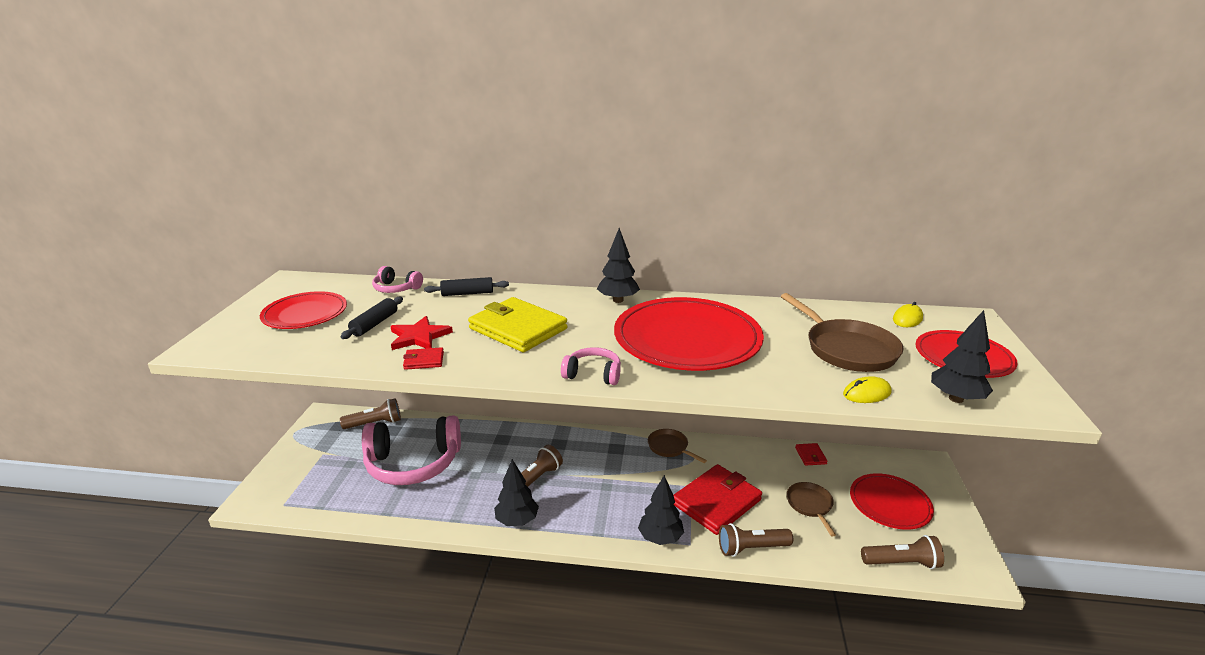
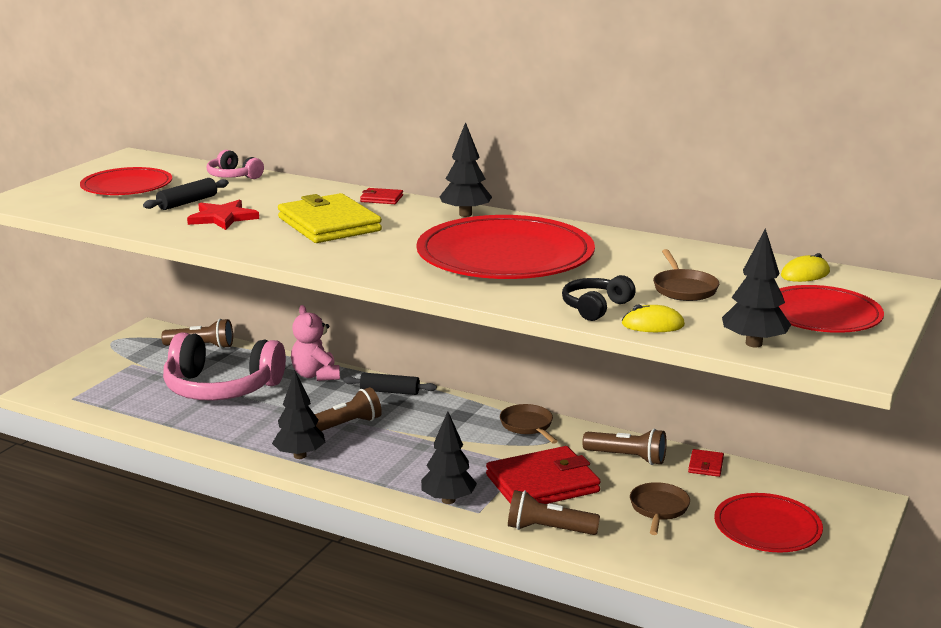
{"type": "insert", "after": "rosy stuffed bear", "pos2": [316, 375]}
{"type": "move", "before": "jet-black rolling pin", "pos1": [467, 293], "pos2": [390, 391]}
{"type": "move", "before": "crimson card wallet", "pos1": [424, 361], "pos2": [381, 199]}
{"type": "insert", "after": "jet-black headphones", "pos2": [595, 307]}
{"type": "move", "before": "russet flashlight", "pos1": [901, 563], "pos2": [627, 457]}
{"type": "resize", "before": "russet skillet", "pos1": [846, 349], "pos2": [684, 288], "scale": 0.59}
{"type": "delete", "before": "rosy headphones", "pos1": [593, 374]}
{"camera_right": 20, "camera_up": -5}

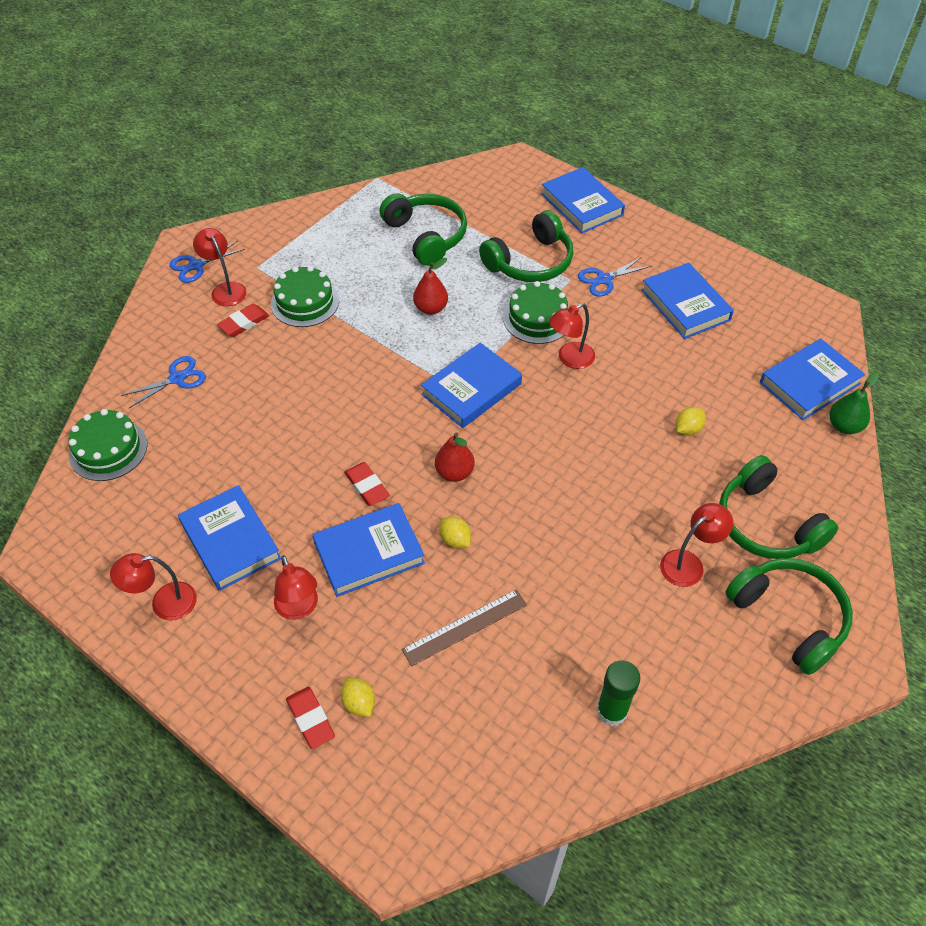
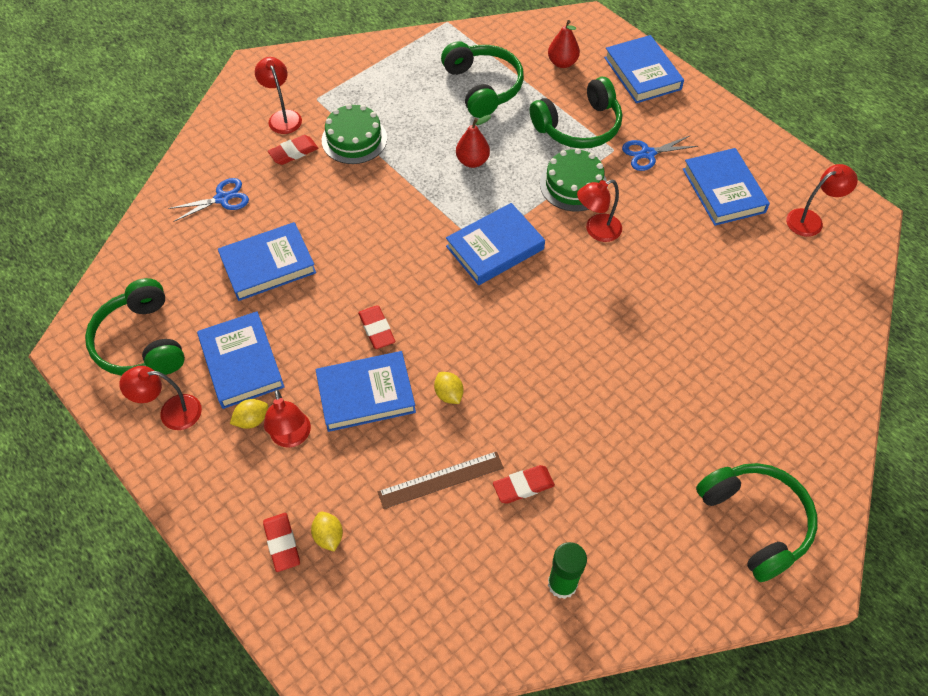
{"type": "move", "before": "green headphones", "pos1": [766, 523], "pos2": [141, 342]}
{"type": "move", "before": "cobalt book", "pos1": [809, 383], "pos2": [268, 265]}
{"type": "move", "before": "golden lemon", "pos1": [688, 429], "pos2": [252, 420]}
{"type": "insert", "after": "crimson eraser", "pos2": [523, 486]}
{"type": "move", "before": "crimson pear", "pos1": [454, 472], "pos2": [562, 63]}
{"type": "move", "before": "crimson lamp", "pos1": [688, 563], "pos2": [811, 220]}
{"type": "delete", "before": "green gateau", "pos1": [108, 449]}
{"type": "delete", "before": "cobalt shears", "pos1": [196, 266]}
{"type": "delete", "before": "green pear", "pos1": [844, 426]}
{"camera_right": 10, "camera_up": 5}

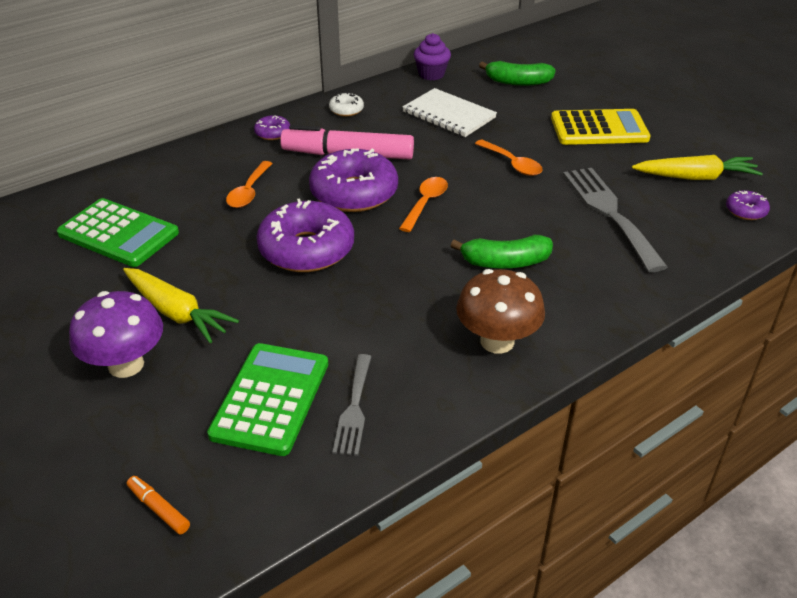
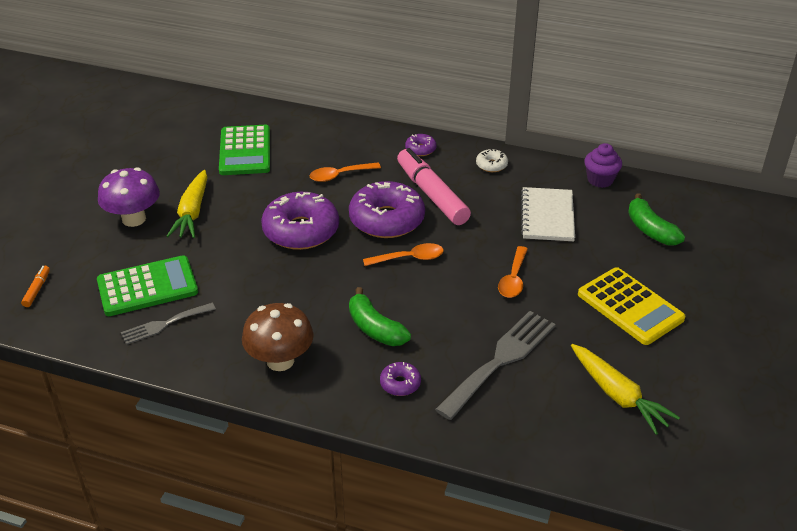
{"type": "move", "before": "purple doughnut", "pos1": [745, 211], "pos2": [400, 383]}
{"camera_right": 55, "camera_up": 0}

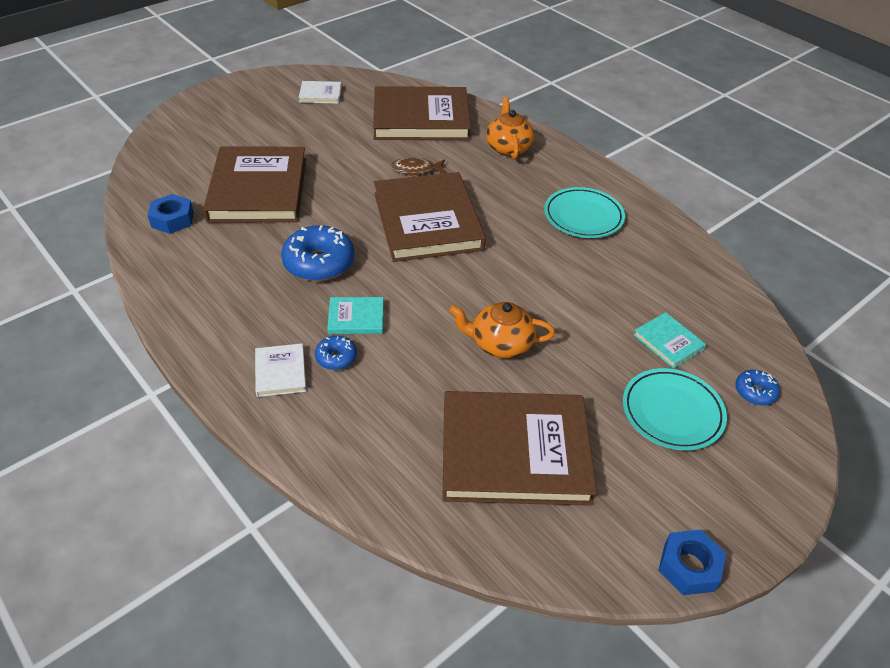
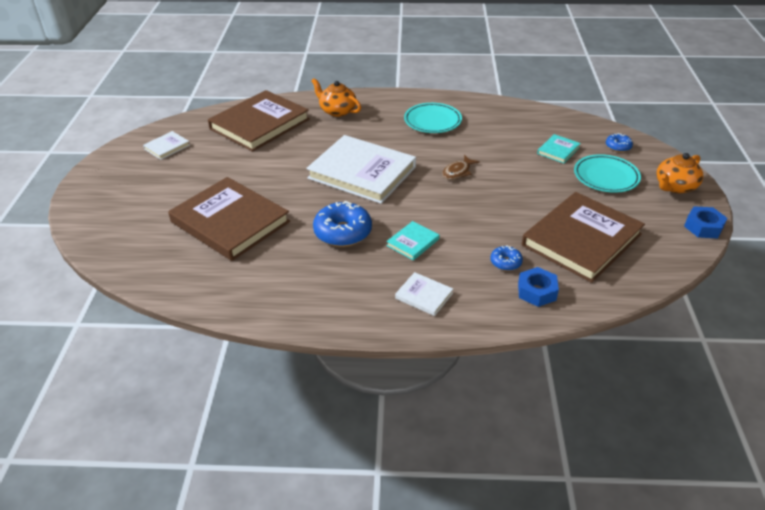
{"type": "recolor", "before": "russet book", "after": "pure white book", "pos1": [427, 221], "pos2": [362, 172]}
{"type": "move", "before": "russet toy fish", "pos1": [416, 170], "pos2": [458, 172]}
{"type": "move", "before": "cobalt doughnut", "pos1": [336, 357], "pos2": [505, 262]}
{"type": "move", "before": "cobalt hex nut", "pos1": [172, 219], "pos2": [536, 291]}
{"type": "rotate", "before": "turquoise book", "pos1": [668, 342], "pos2": [558, 150], "turn": -60}
{"type": "move", "before": "orange china teapot", "pos1": [500, 343], "pos2": [675, 186]}
{"camera_right": -45, "camera_up": -5}

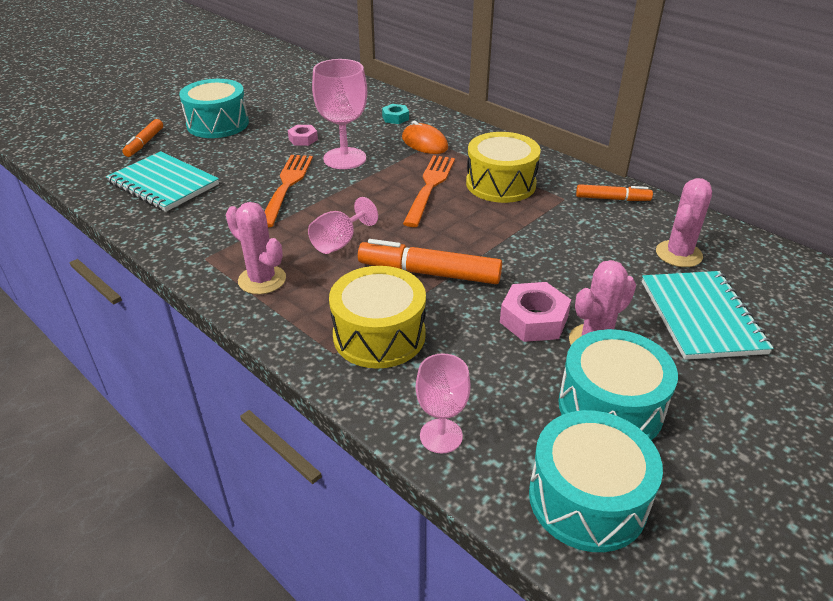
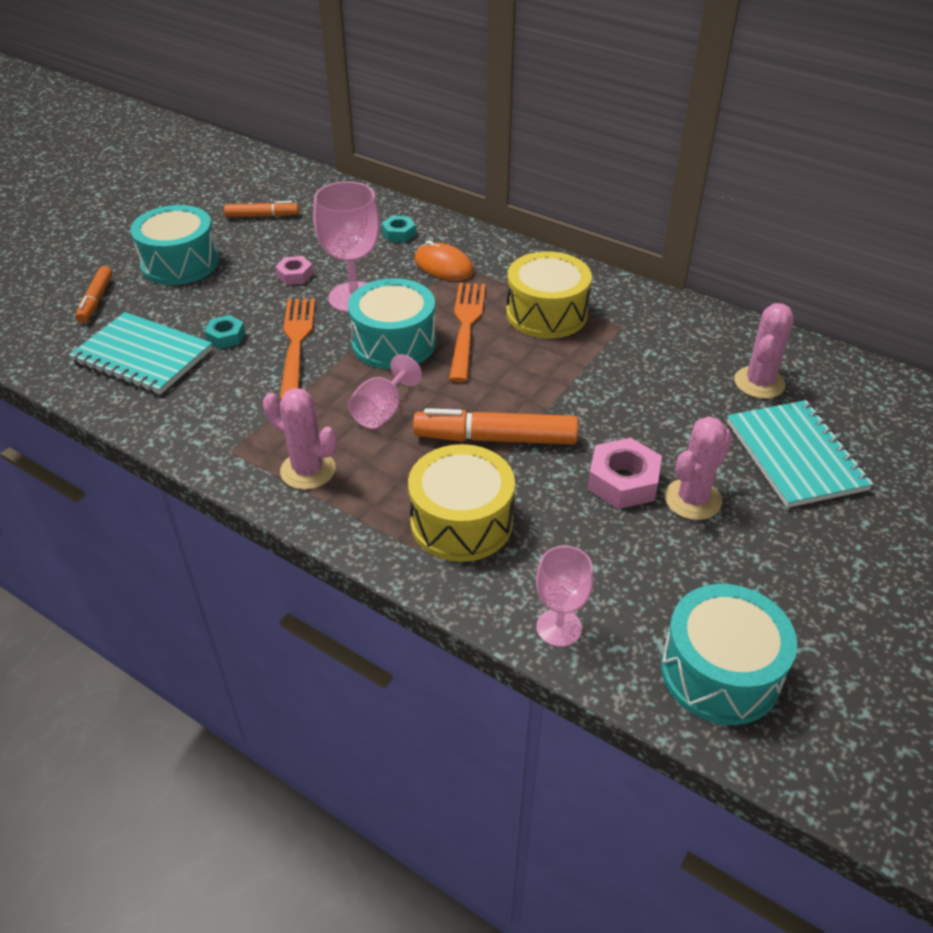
{"type": "insert", "after": "turquoise hex nut", "pos2": [226, 337]}
{"type": "move", "before": "orange marker pen", "pos1": [612, 199], "pos2": [262, 216]}
{"type": "move", "before": "turquoise drum", "pos1": [610, 407], "pos2": [394, 342]}
{"camera_right": -10, "camera_up": 5}

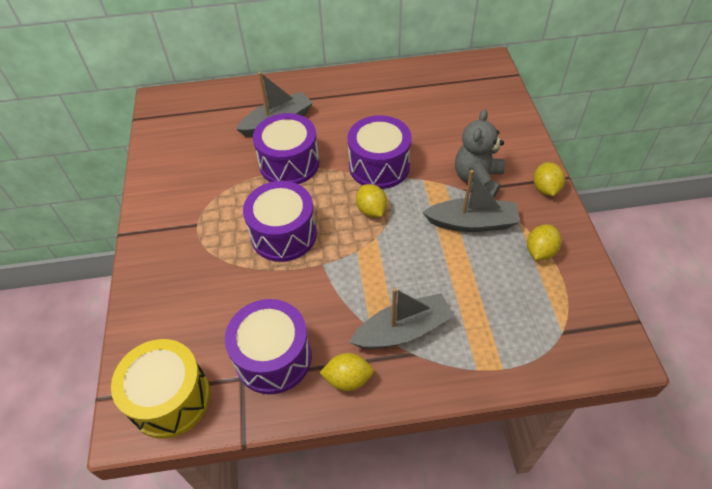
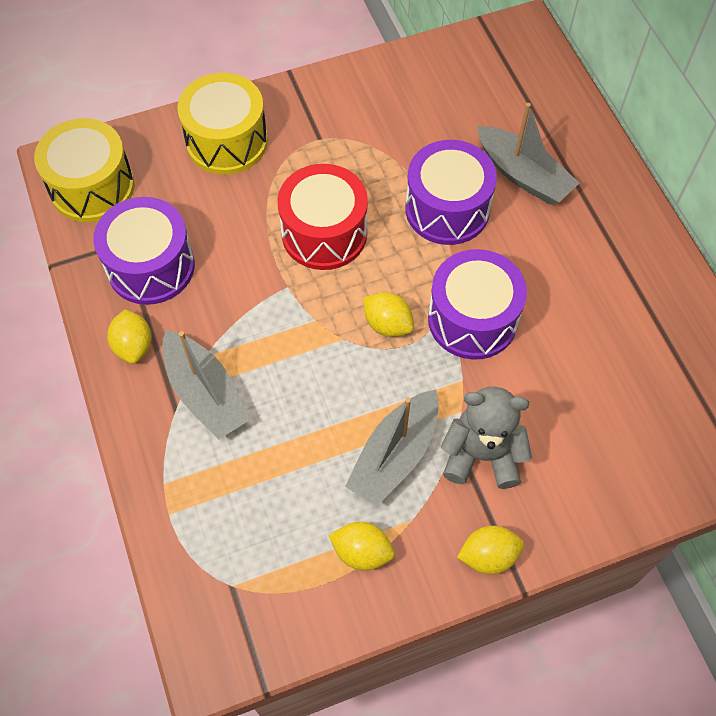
{"type": "insert", "after": "golden drum", "pos2": [227, 141]}
{"type": "recolor", "before": "purple drum", "after": "crimson drum", "pos1": [283, 234], "pos2": [324, 233]}
{"type": "rotate", "before": "grey sailboat", "pos1": [472, 223], "pos2": [394, 455], "turn": 45}
{"type": "rotate", "before": "golden lemon", "pos1": [371, 210], "pos2": [387, 324], "turn": 75}
{"camera_right": 75, "camera_up": 10}

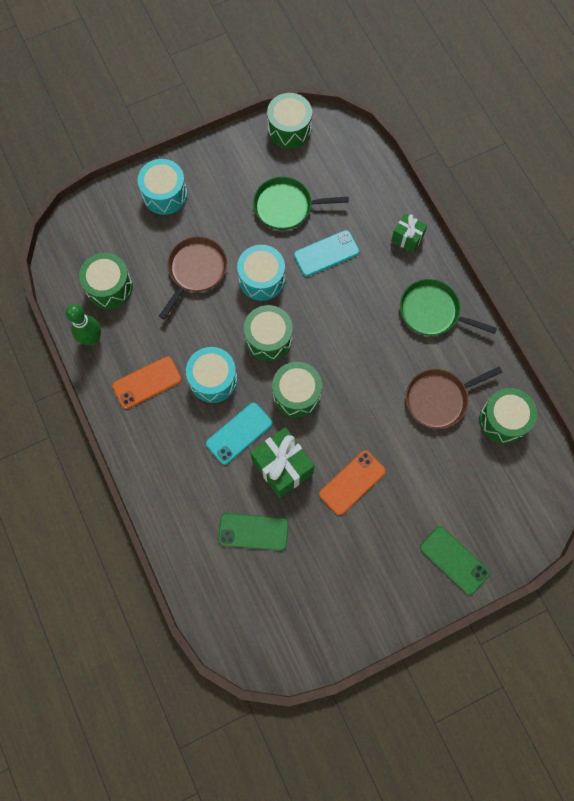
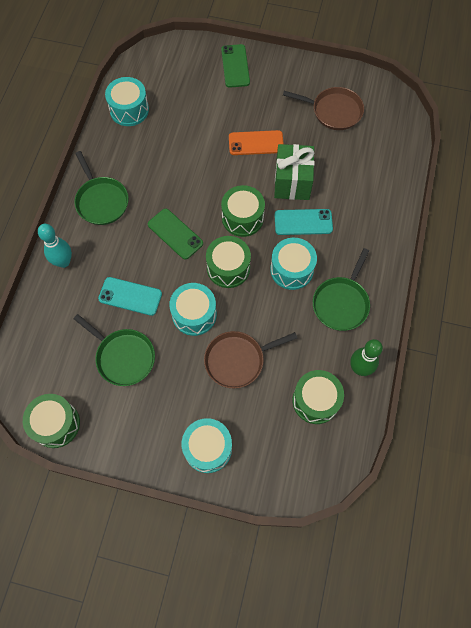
{"type": "replace", "before": "green gift", "after": "turquoise bowling pin", "pos1": [407, 238], "pos2": [63, 262]}
{"type": "recolor", "before": "green drum", "after": "turquoise drum", "pos1": [503, 420], "pos2": [129, 110]}
{"type": "move", "before": "green smartphone", "pos1": [253, 532], "pos2": [175, 234]}
{"type": "move", "before": "russet skillet", "pos1": [439, 399], "pos2": [334, 111]}
{"type": "replace", "before": "orange smartphone", "after": "green skillet", "pos1": [147, 382], "pos2": [341, 303]}
{"camera_right": -140, "camera_up": -5}

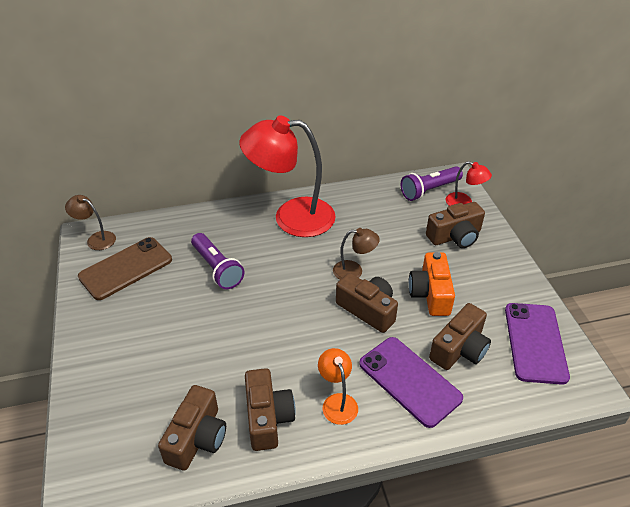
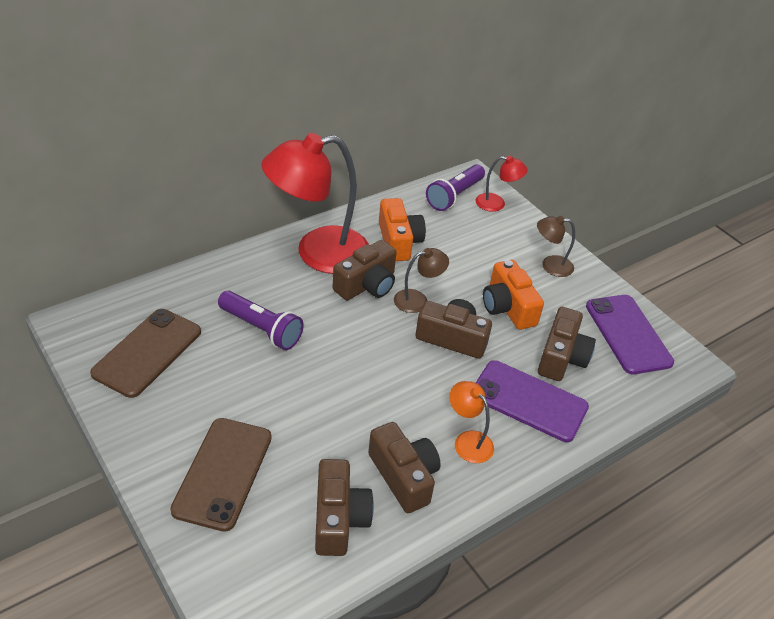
{"type": "insert", "after": "russet smartphone", "pos2": [223, 473]}
{"type": "move", "before": "russet camera", "pos1": [455, 236], "pos2": [367, 285]}
{"type": "insert", "after": "orange camera", "pos2": [398, 241]}
{"type": "move", "before": "russet lamp", "pos1": [96, 239], "pos2": [550, 265]}
{"camera_right": -25, "camera_up": 0}

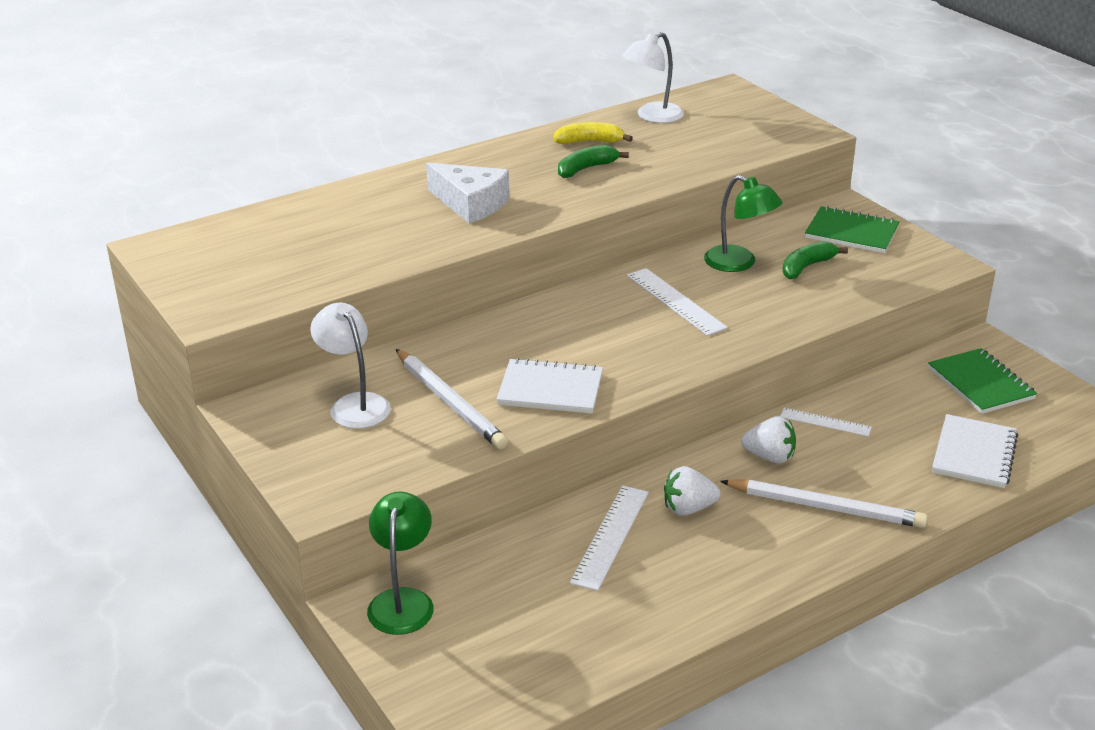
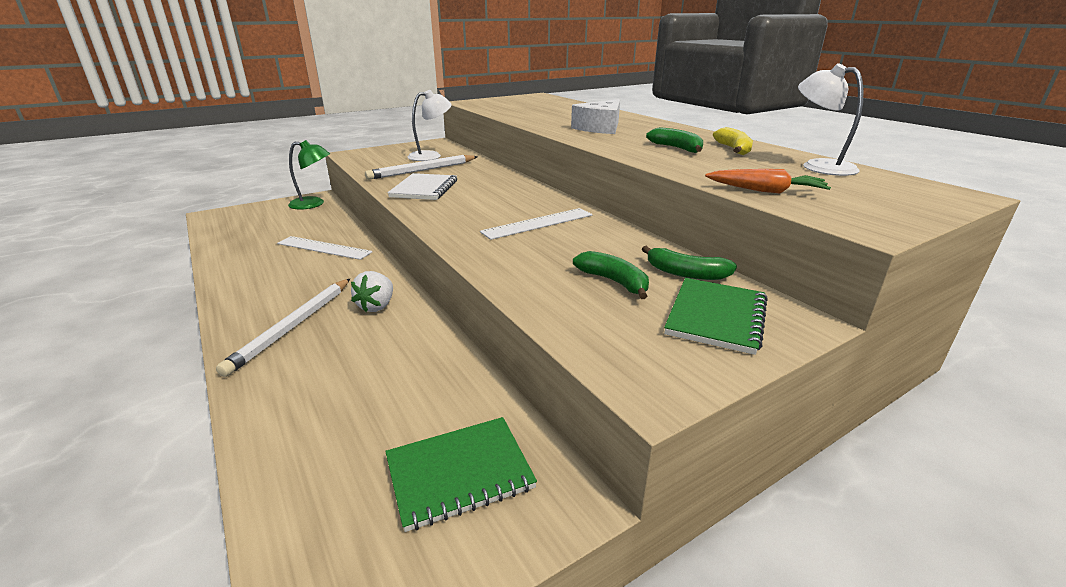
{"type": "insert", "after": "green toy banana", "pos2": [686, 273]}
{"type": "insert", "after": "orange root vegetable", "pos2": [765, 191]}
{"type": "delete", "before": "pure white toy strawberry", "pos1": [688, 508]}
{"type": "delete", "before": "green lamp", "pos1": [739, 263]}
{"type": "delete", "before": "pure white measuring stick", "pos1": [825, 422]}
{"type": "delete", "before": "pure white notebook", "pos1": [974, 454]}
{"camera_right": 90, "camera_up": -5}

